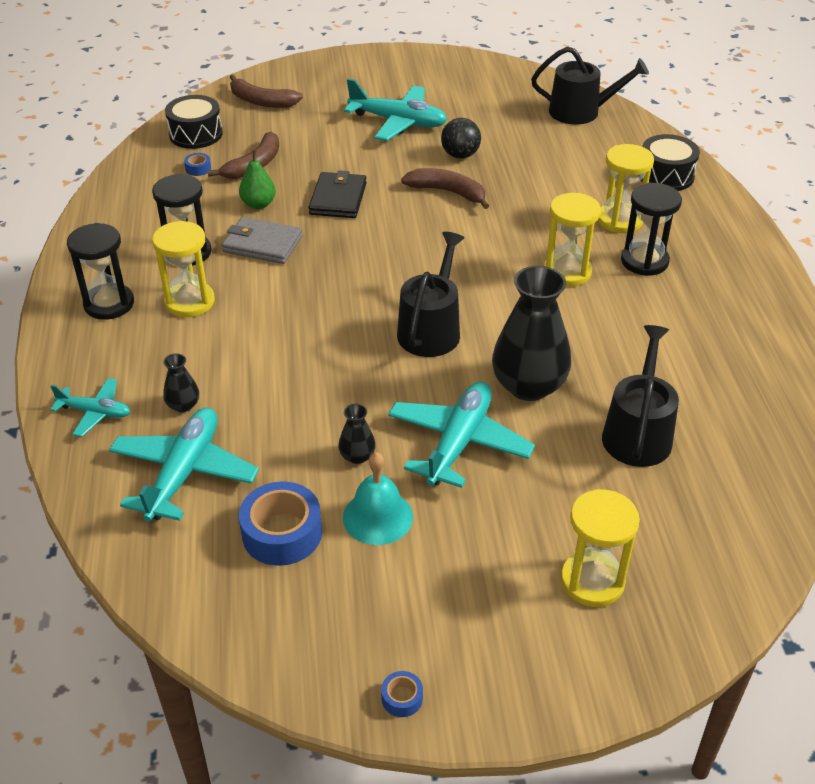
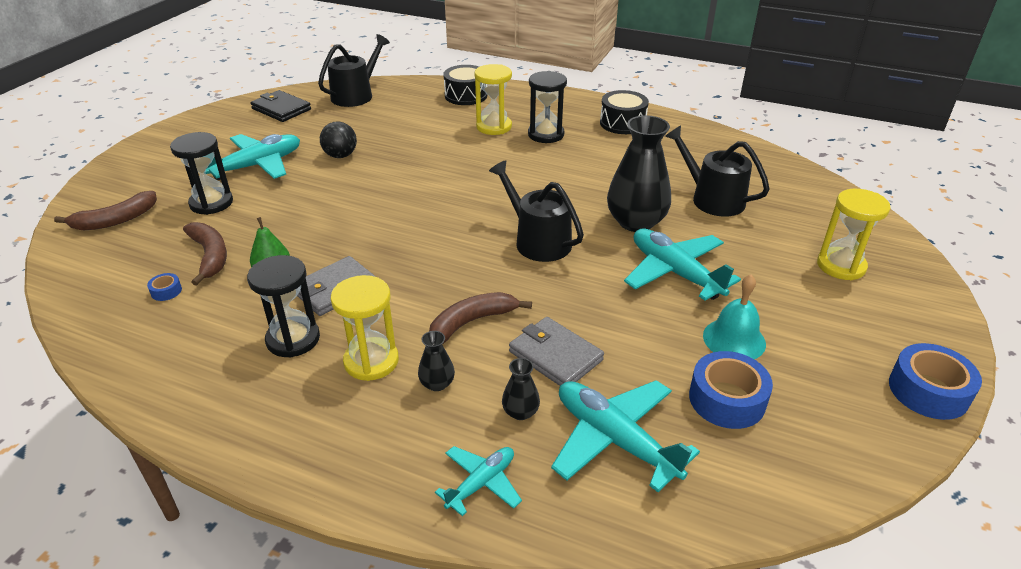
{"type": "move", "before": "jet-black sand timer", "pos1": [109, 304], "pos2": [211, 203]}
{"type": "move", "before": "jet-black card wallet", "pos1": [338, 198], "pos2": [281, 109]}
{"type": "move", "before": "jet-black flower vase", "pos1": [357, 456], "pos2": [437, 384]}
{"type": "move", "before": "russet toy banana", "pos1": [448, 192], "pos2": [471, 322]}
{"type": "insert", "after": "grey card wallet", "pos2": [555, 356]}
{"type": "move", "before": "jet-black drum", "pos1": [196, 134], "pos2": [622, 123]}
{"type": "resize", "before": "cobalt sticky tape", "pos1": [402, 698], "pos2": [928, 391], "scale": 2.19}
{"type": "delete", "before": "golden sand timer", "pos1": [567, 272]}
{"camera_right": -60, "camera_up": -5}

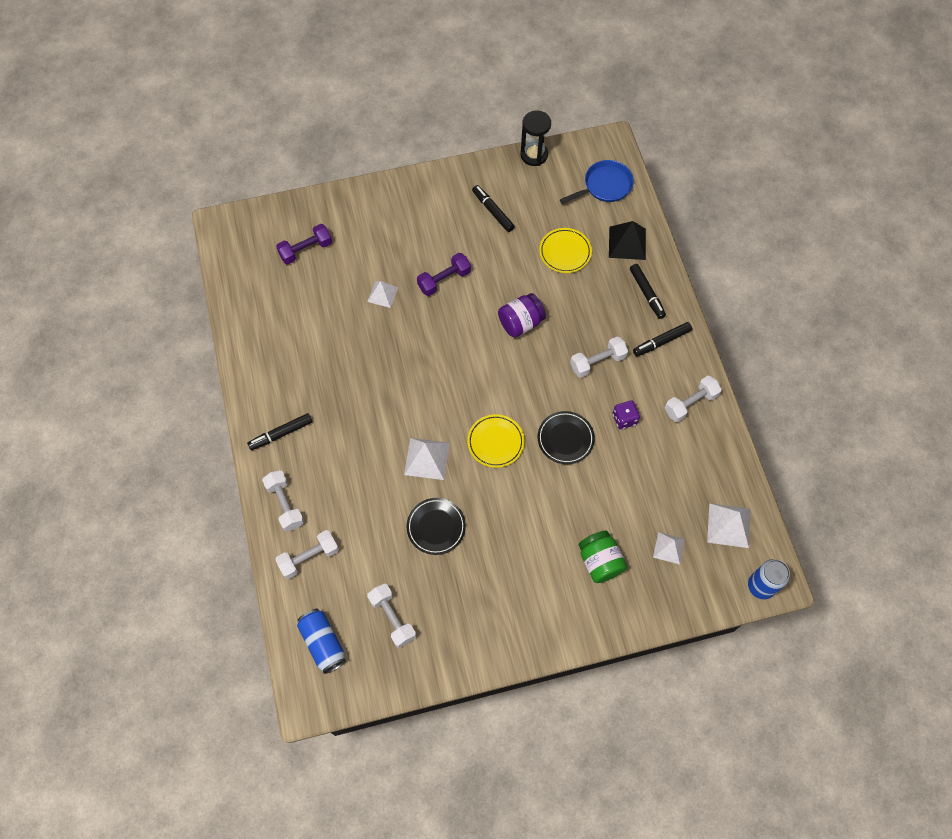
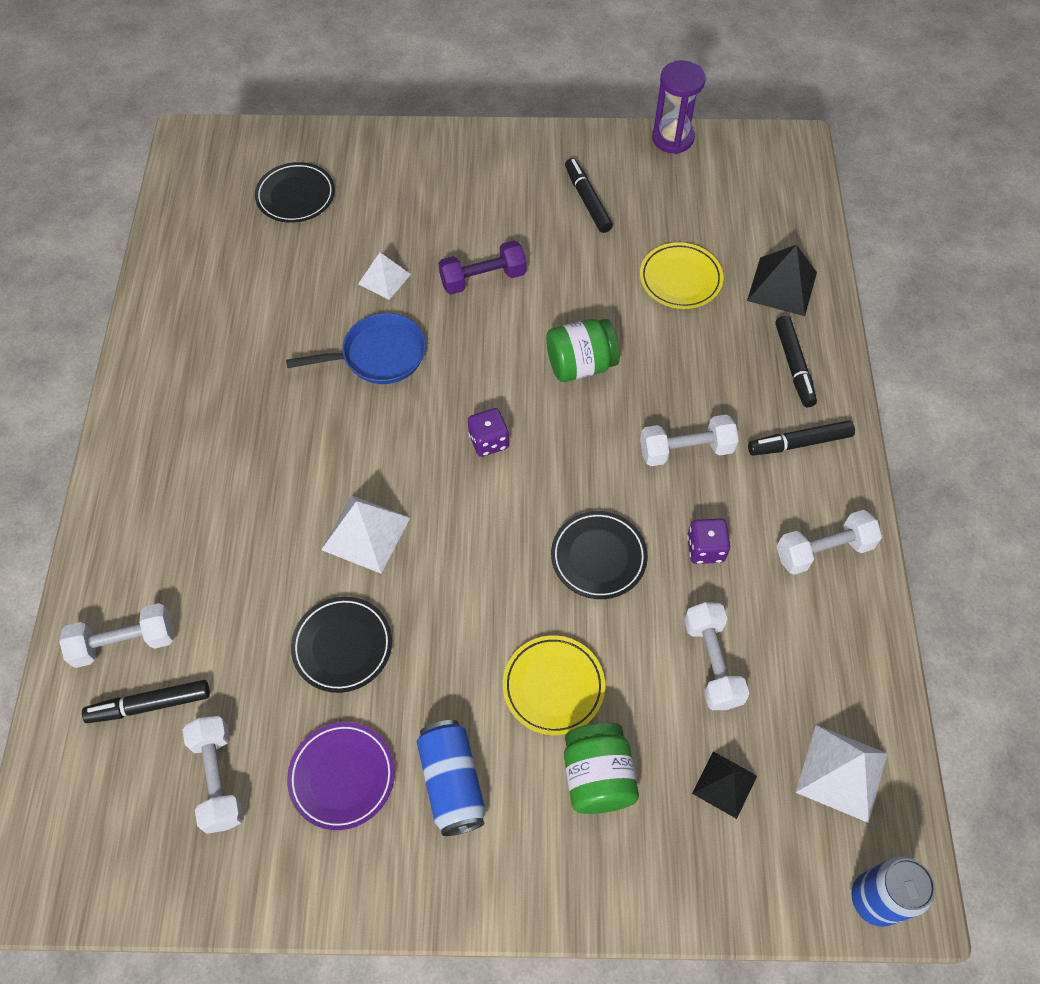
{"type": "move", "before": "jet-black marker pen", "pos1": [281, 434], "pos2": [150, 705]}
{"type": "replace", "before": "purple free weight", "after": "jet-black plate", "pos1": [306, 250], "pos2": [296, 196]}
{"type": "move", "before": "cobalt skillet", "pos1": [604, 186], "pos2": [378, 355]}
{"type": "insert", "after": "purple plate", "pos2": [342, 777]}
{"type": "move", "before": "cobalt tin", "pos1": [323, 643], "pos2": [452, 782]}
{"type": "insert", "after": "purple game die", "pos2": [488, 441]}
{"type": "move", "before": "golden plate", "pos1": [495, 442], "pos2": [553, 686]}
{"type": "recolor", "before": "purple jam jar", "after": "green jam jar", "pos1": [521, 323], "pos2": [580, 365]}
{"type": "recolor", "before": "jet-black sand timer", "after": "purple sand timer", "pos1": [534, 155], "pos2": [672, 138]}
{"type": "move", "before": "pure white free weight", "pos1": [285, 504], "pos2": [712, 663]}
{"type": "recolor", "before": "pure white pyramid", "after": "jet-black pyramid", "pos1": [669, 548], "pos2": [724, 784]}
{"camera_right": 15, "camera_up": -5}

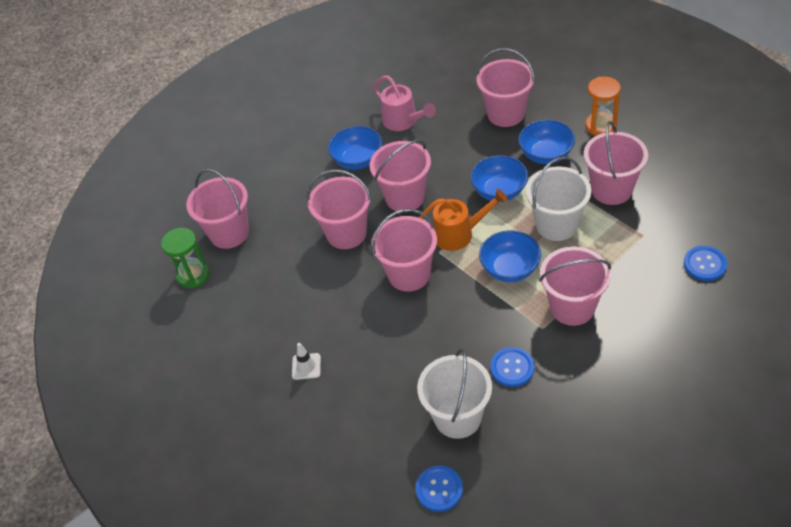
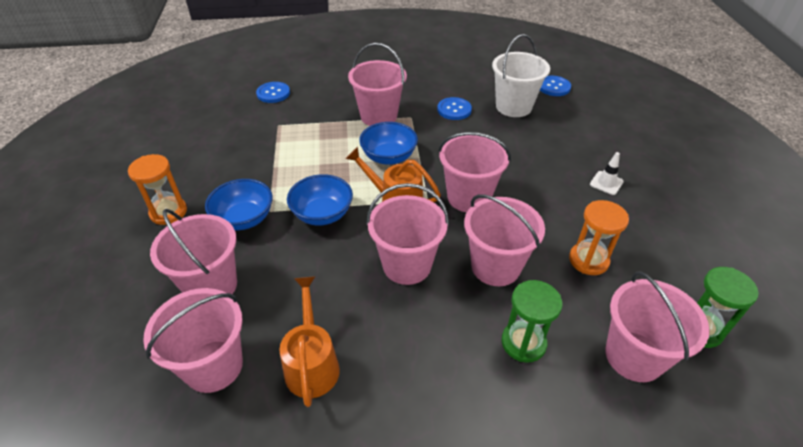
{"type": "move", "before": "rosy pail", "pos1": [611, 189], "pos2": [213, 366]}
{"type": "recolor", "before": "rosy watering pot", "after": "orange watering pot", "pos1": [403, 121], "pos2": [312, 363]}
{"type": "insert", "after": "green sand timer", "pos2": [523, 343]}
{"type": "insert", "after": "orange sand timer", "pos2": [588, 260]}
{"type": "delete", "before": "cobalt deep dish", "pos1": [357, 160]}
{"type": "delete", "before": "pure white pail", "pos1": [556, 225]}
{"camera_right": -150, "camera_up": -5}

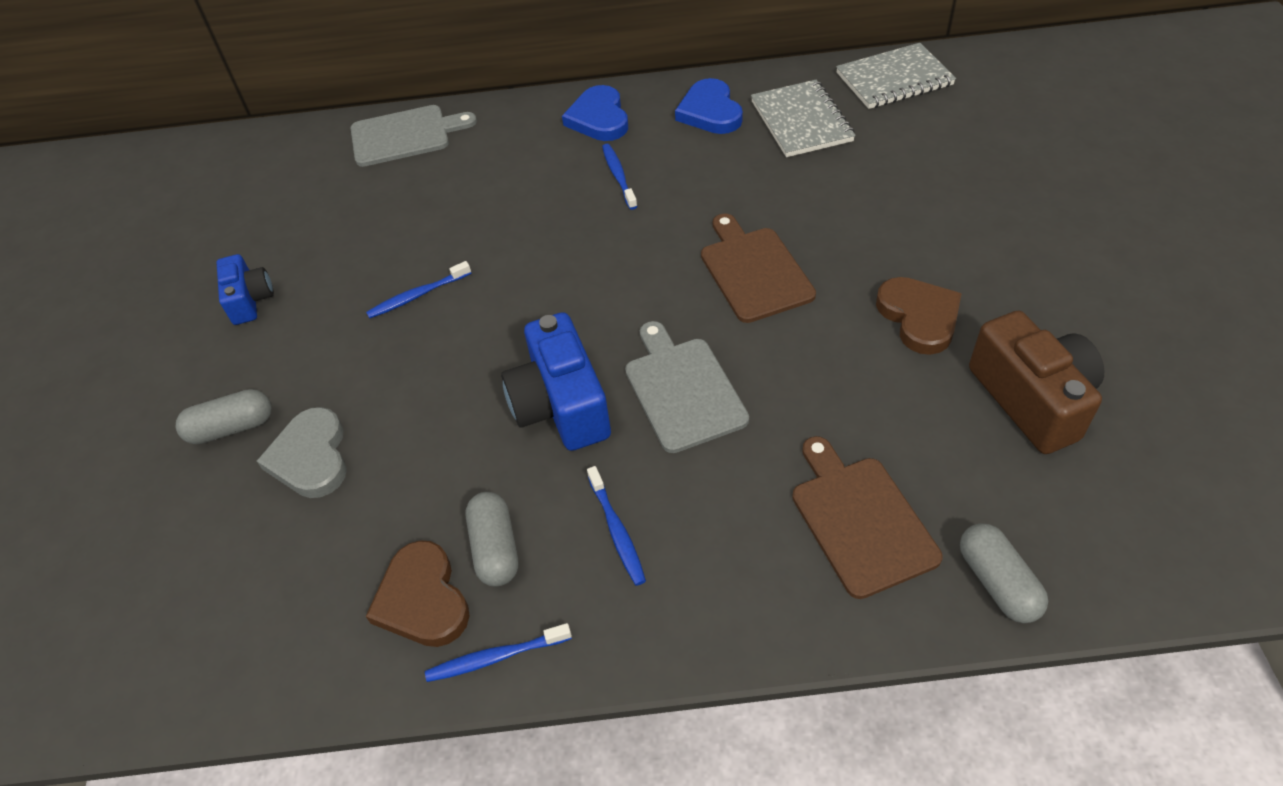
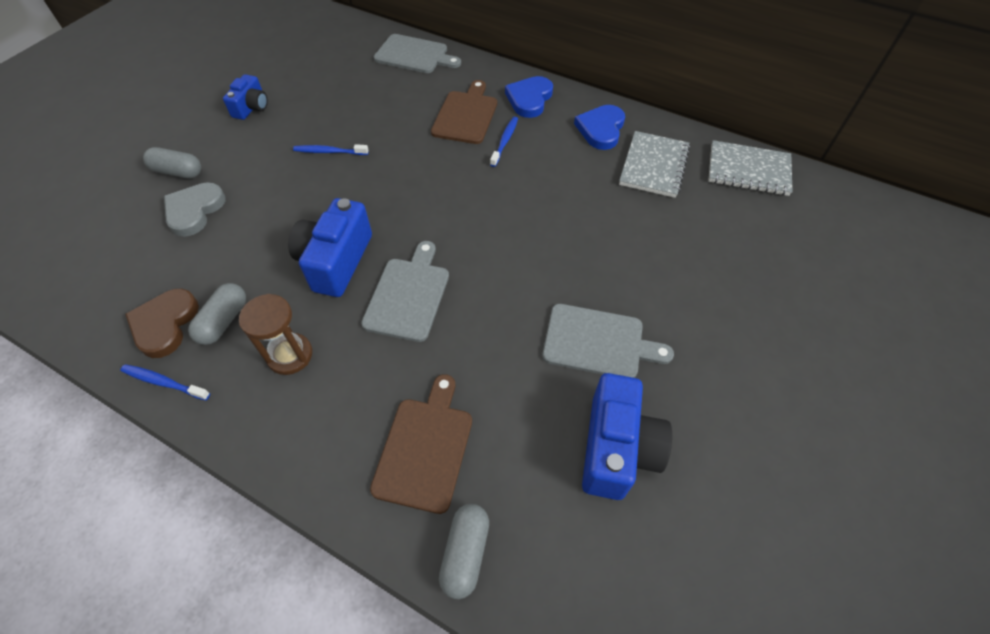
{"type": "replace", "before": "cobalt dental brush", "after": "russet sand timer", "pos1": [617, 531], "pos2": [290, 355]}
{"type": "move", "before": "russet chopping board", "pos1": [754, 271], "pos2": [466, 115]}
{"type": "replace", "before": "russet heart shape", "after": "grey chopping board", "pos1": [919, 317], "pos2": [598, 342]}
{"type": "recolor", "before": "russet camera", "after": "cobalt camera", "pos1": [1032, 399], "pos2": [617, 448]}
{"camera_right": 30, "camera_up": 5}

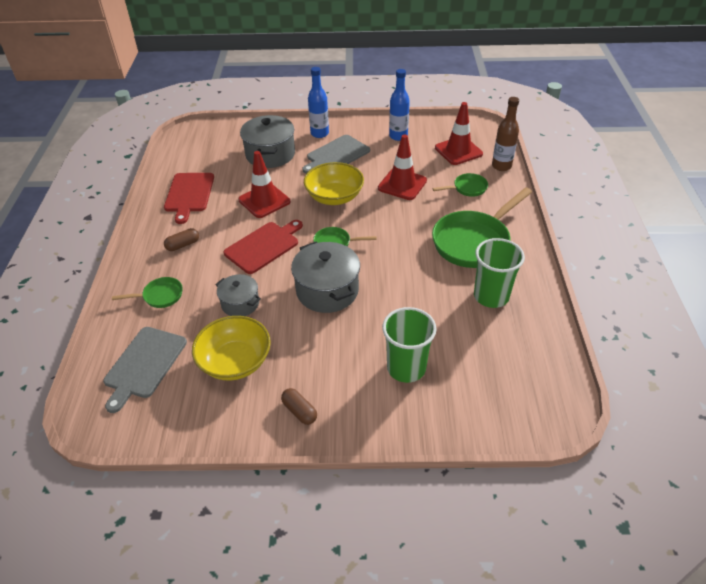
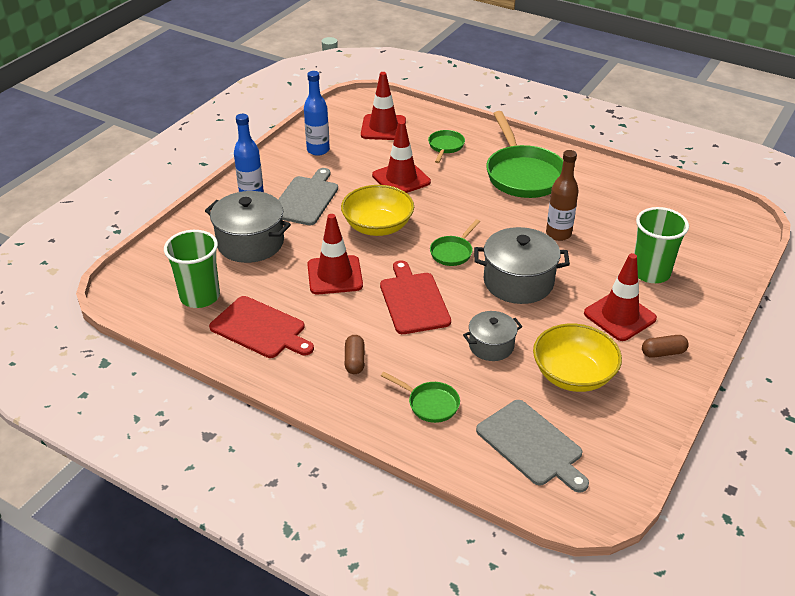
{"type": "move", "before": "green cup", "pos1": [491, 296], "pos2": [200, 296]}
{"type": "rotate", "before": "grey chopping board", "pos1": [336, 155], "pos2": [306, 199], "turn": -150}
{"type": "rotate", "before": "green skillet", "pos1": [160, 296], "pos2": [430, 404], "turn": 105}
{"type": "move", "before": "russet drink bottle", "pos1": [501, 166], "pos2": [558, 234]}
{"type": "insert", "after": "crimson road cone", "pos2": [619, 316]}
{"camera_right": -60, "camera_up": -5}

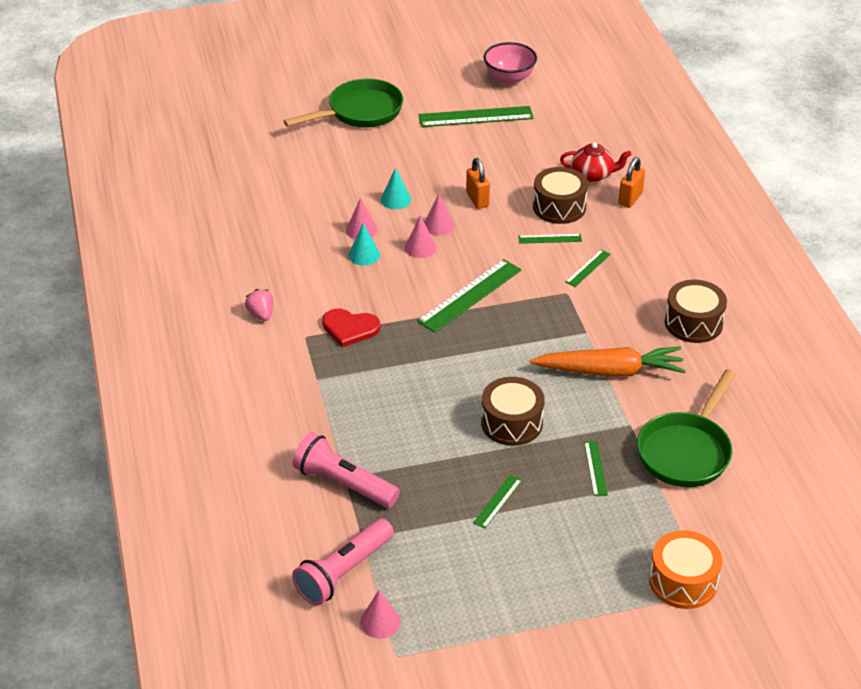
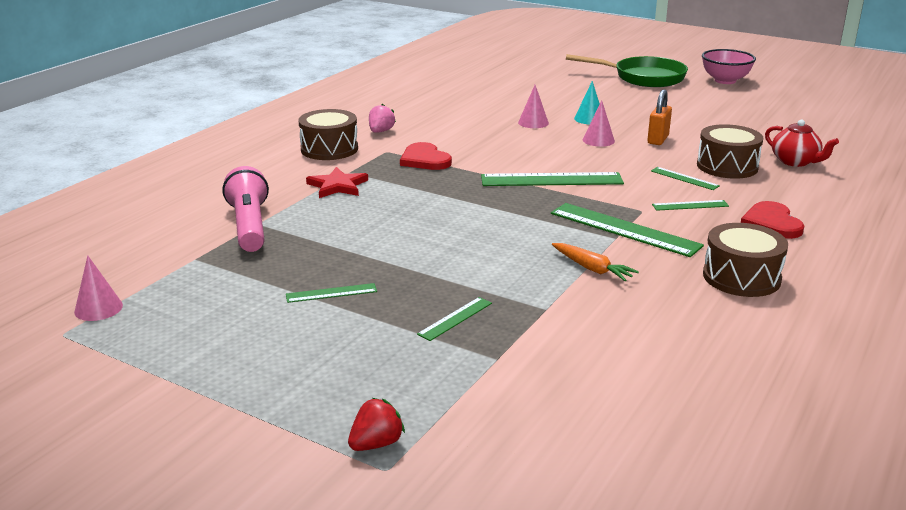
{"type": "move", "before": "russet drum", "pos1": [511, 423], "pos2": [329, 149]}
{"type": "insert", "after": "crimson star", "pos2": [337, 186]}
{"type": "replace", "before": "orange drum", "after": "crimson toy strawberry", "pos1": [683, 581], "pos2": [376, 444]}
{"type": "move", "before": "green measuring stick", "pos1": [475, 117], "pos2": [624, 229]}
{"type": "resize", "before": "orange root vegetable", "pos1": [610, 371], "pos2": [592, 269], "scale": 0.52}
{"type": "move", "before": "rosy deep dish", "pos1": [509, 78], "pos2": [725, 81]}
{"type": "insert", "after": "crimson heart shape", "pos2": [772, 223]}
{"type": "delete", "before": "rosy flashlight", "pos1": [343, 572]}
{"type": "delete", "before": "turquoise cone shape", "pos1": [364, 255]}
{"type": "delete", "before": "rosy cone shape", "pos1": [420, 248]}
{"type": "delete", "before": "orange small lock", "pos1": [630, 199]}
{"type": "delete", "before": "green skillet", "pos1": [686, 451]}
{"camera_right": 45, "camera_up": -15}

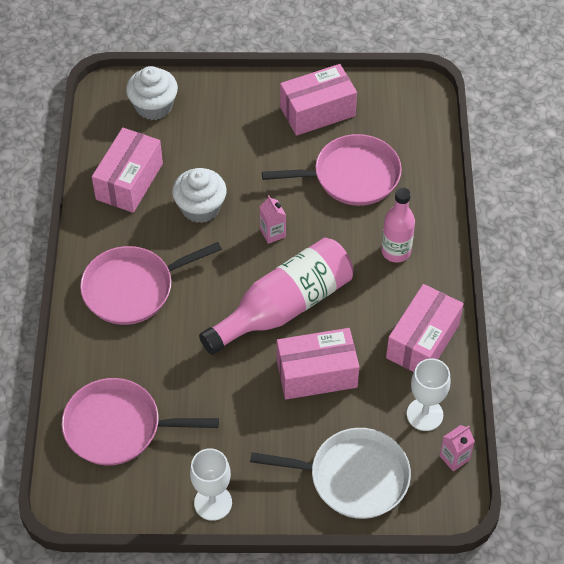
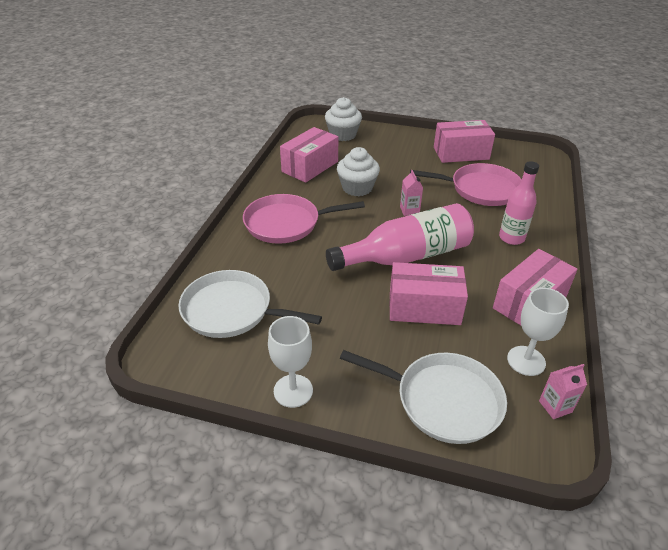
{"type": "recolor", "before": "rosy skillet", "after": "pure white skillet", "pos1": [118, 427], "pos2": [232, 310]}
{"camera_right": 15, "camera_up": -15}

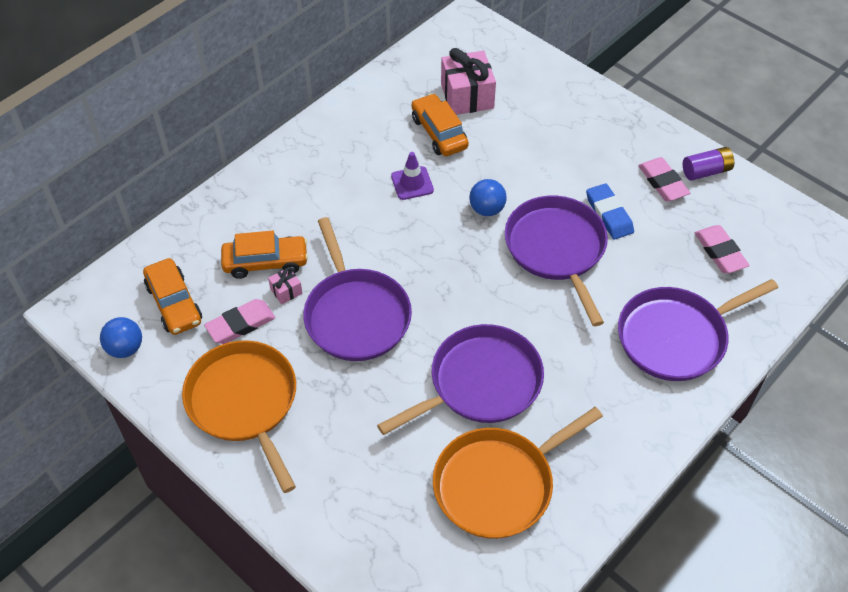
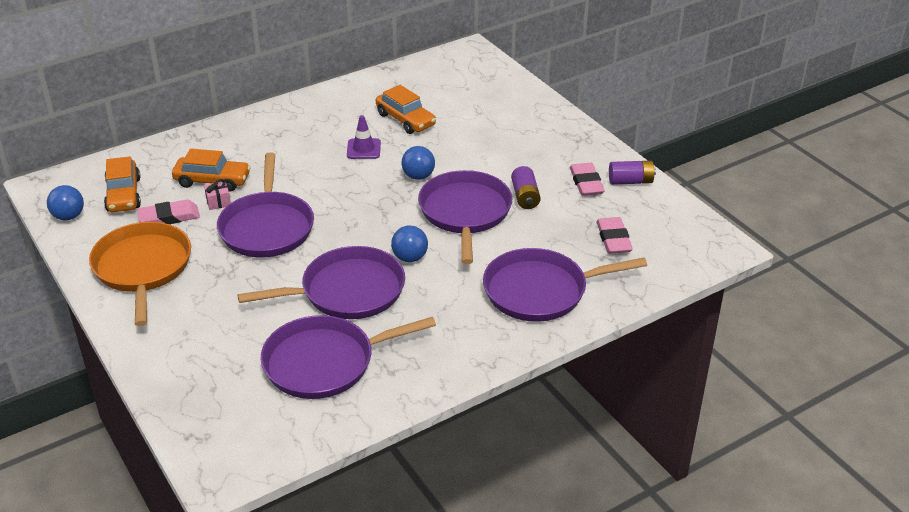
{"type": "recolor", "before": "orange skillet", "after": "purple skillet", "pos1": [498, 484], "pos2": [325, 362]}
{"type": "rotate", "before": "orange car", "pos1": [439, 133], "pos2": [405, 120], "turn": 150}
{"type": "insert", "after": "cobalt play ball", "pos2": [410, 258]}
{"type": "replace", "before": "cobalt eraser", "after": "purple battery", "pos1": [609, 214], "pos2": [525, 197]}
{"type": "delete", "before": "rosy gift", "pos1": [467, 96]}
{"camera_right": 15, "camera_up": -15}

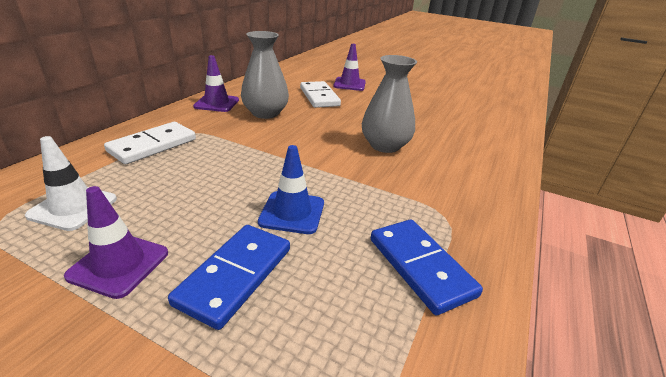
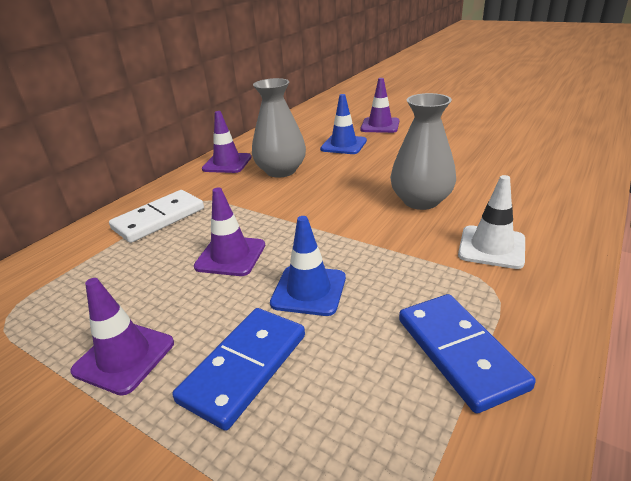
{"type": "insert", "after": "purple road cone", "pos2": [230, 256]}
{"type": "replace", "before": "pure white domino tile", "after": "cobalt road cone", "pos1": [319, 97], "pos2": [343, 145]}
{"type": "move", "before": "pure white road cone", "pos1": [73, 207], "pos2": [491, 247]}
{"camera_right": 10, "camera_up": 0}

